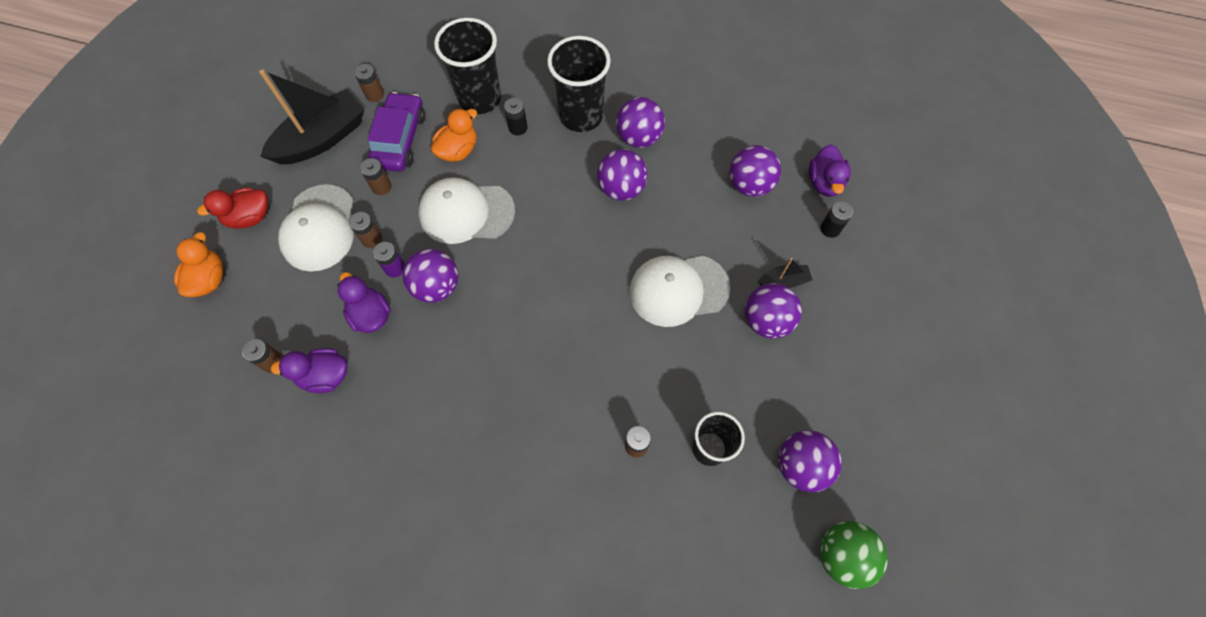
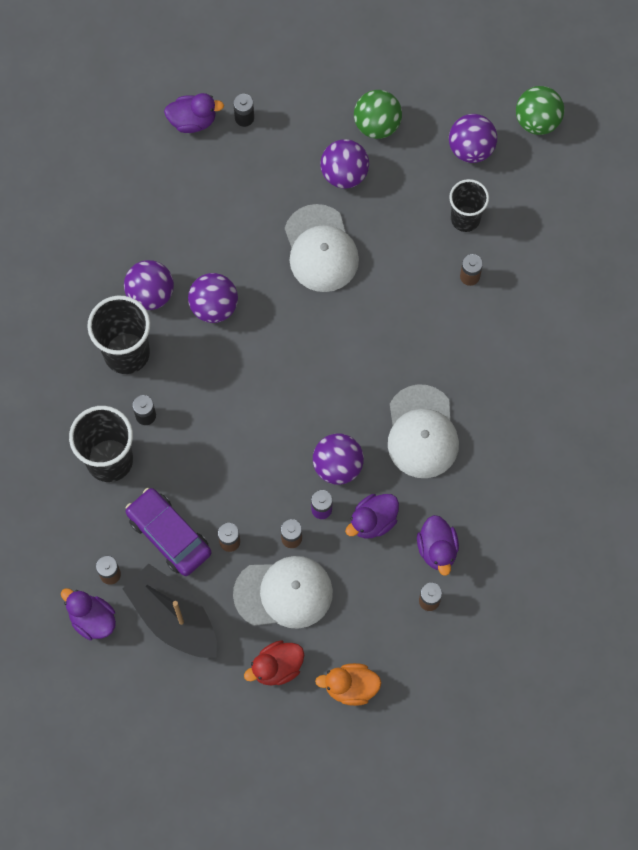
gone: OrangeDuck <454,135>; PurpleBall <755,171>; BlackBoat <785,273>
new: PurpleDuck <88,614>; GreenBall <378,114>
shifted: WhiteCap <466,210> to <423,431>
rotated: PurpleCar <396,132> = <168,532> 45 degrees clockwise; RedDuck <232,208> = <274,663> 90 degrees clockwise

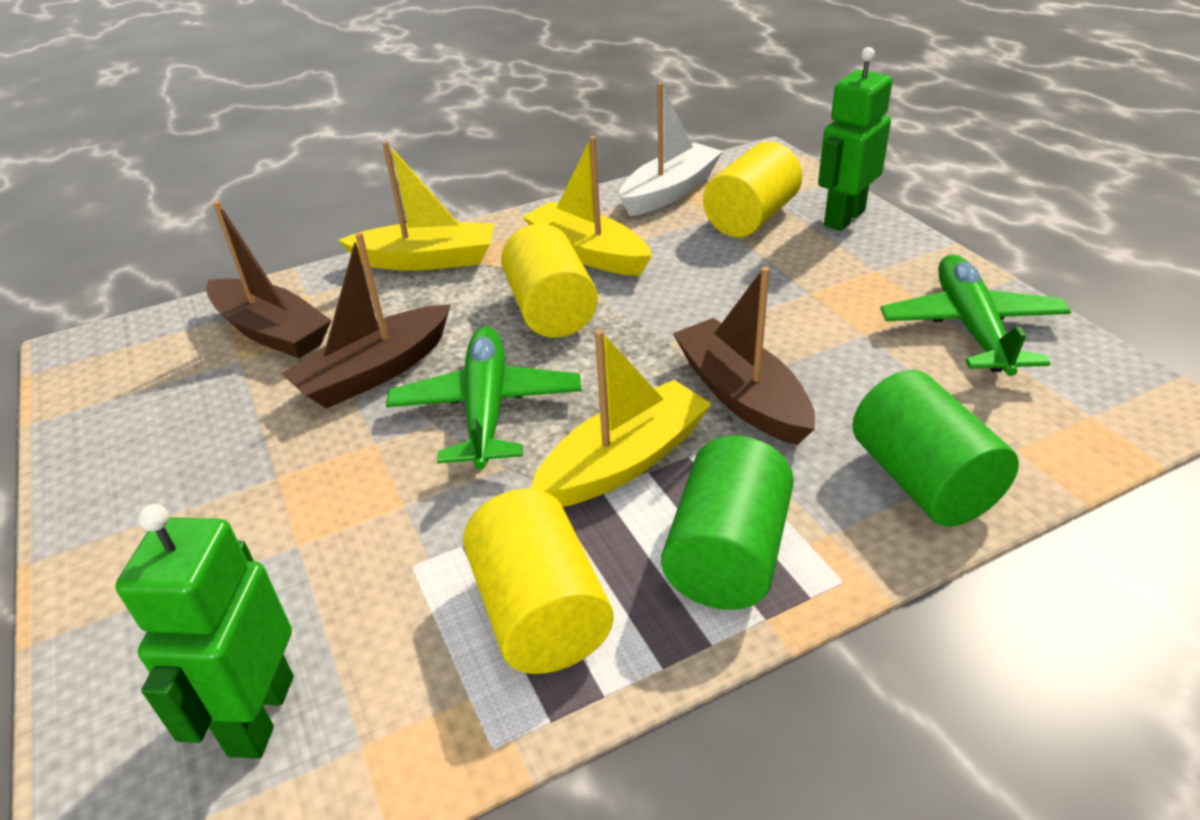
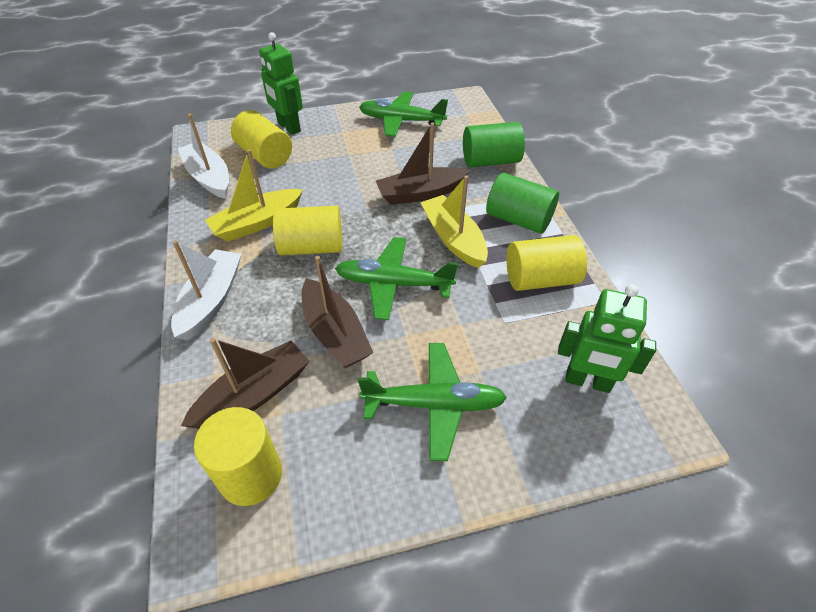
new: YellowCylinder <238,456>; GreenPlane <432,402>
repainted: YellowBoat <416,205> to WhiteBoat <206,290>

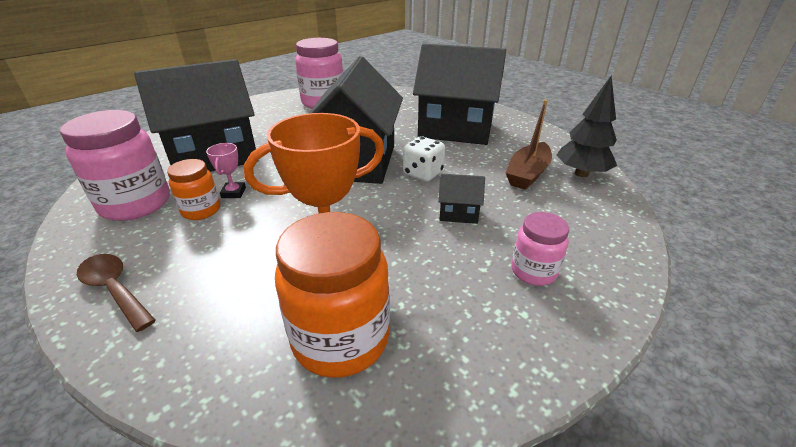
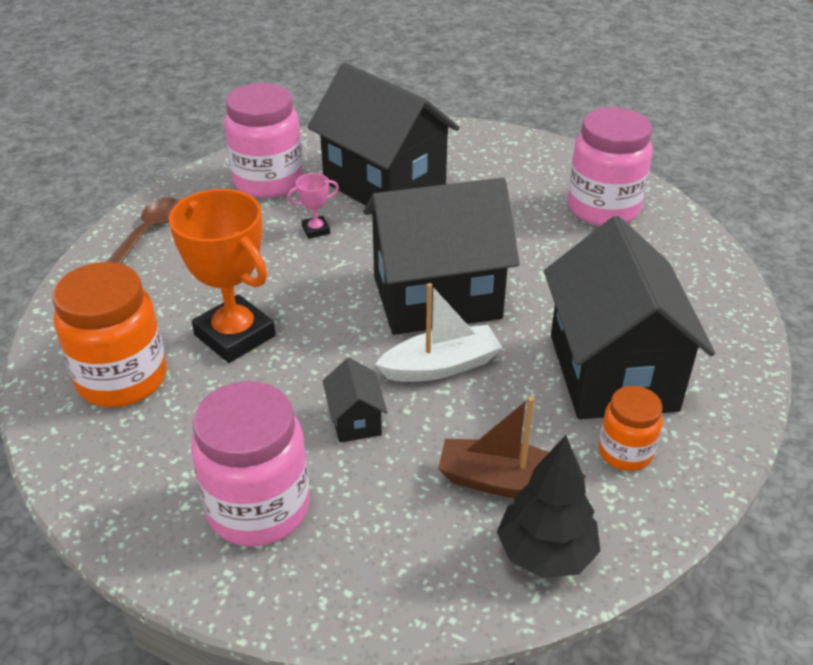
shifted: OrangeJar <193,189> to <631,428>
swapped: WhiteDice <424,159> to WhiteBoat <438,332>
scaled: PinkJar <540,249> = <250,464> x1.79

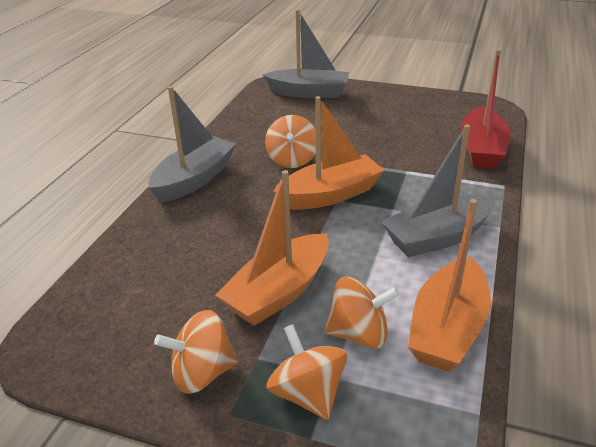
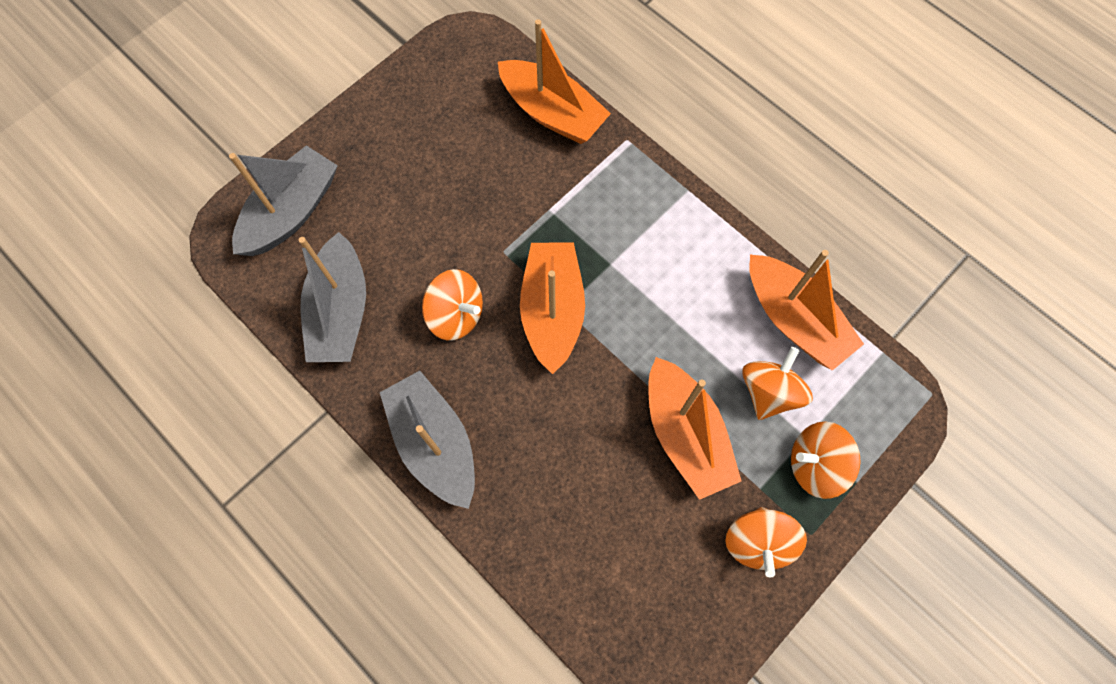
shifted: GreyBoat <439,190> to <332,297>
repainted: RedBoat <486,109> to OrangeBoat <554,81>

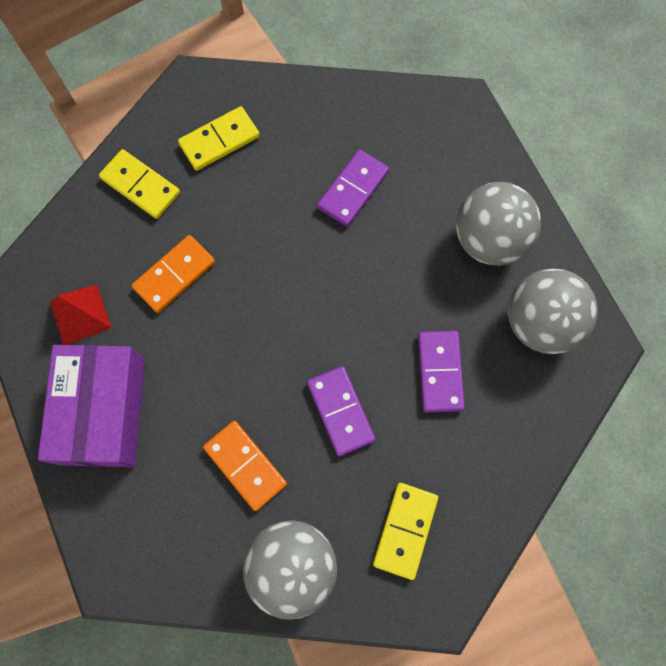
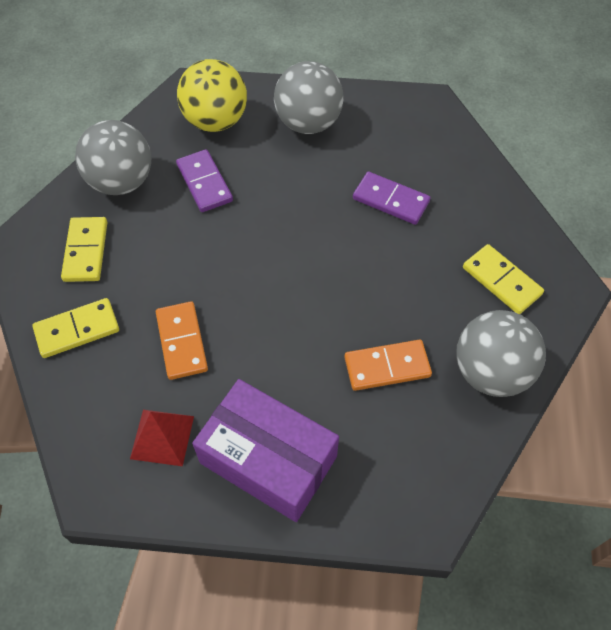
gone: PurpleDomino <341,411>
new: YellowBall <212,95>
shifted: GreyBall <553,311> to <113,157>

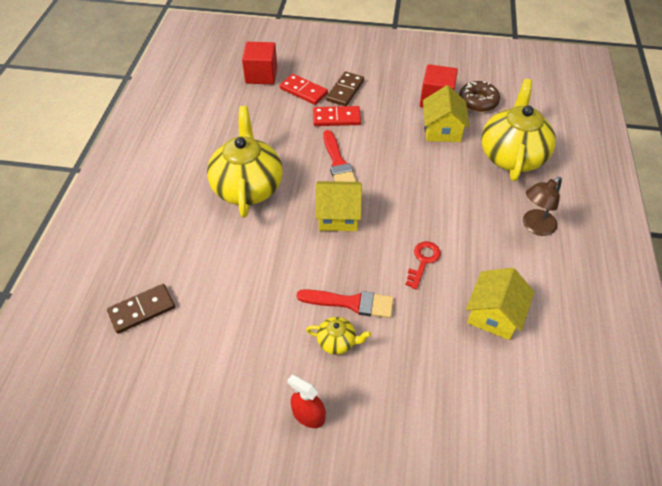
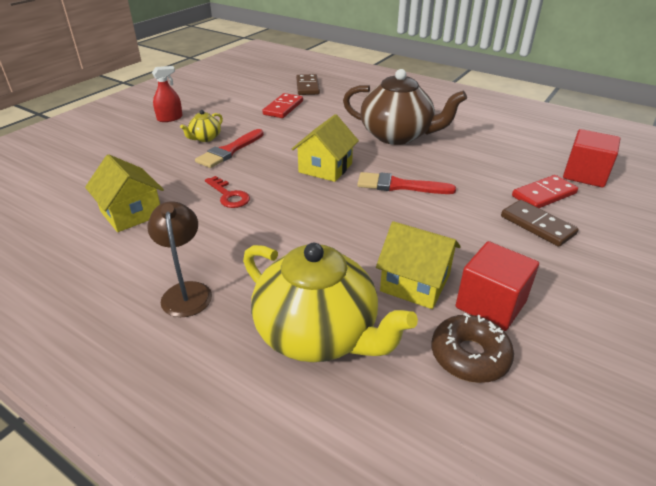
shifted: RedDomino <337,116> to <282,105>
repainted: YellowTeapot <245,162> to BrownTeapot <405,107>

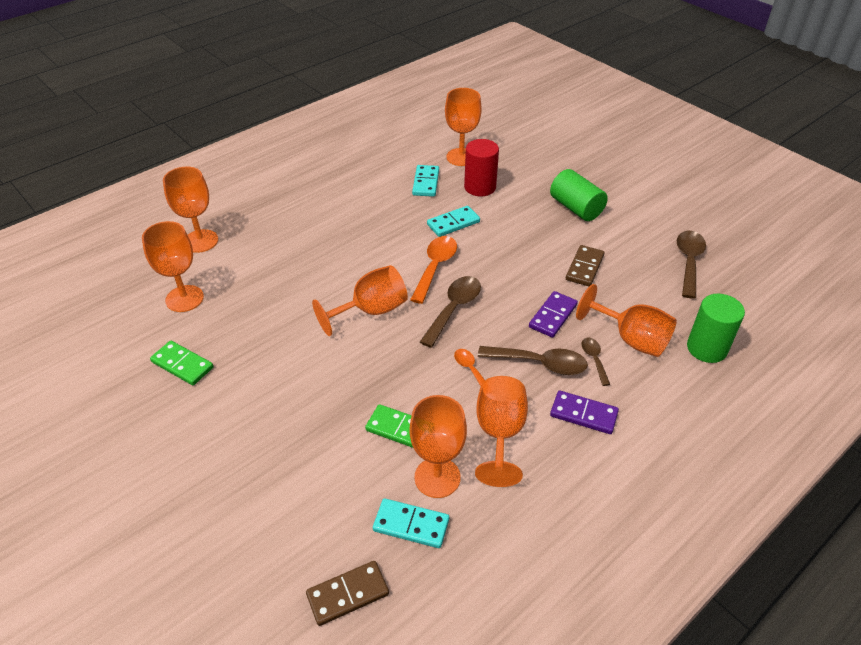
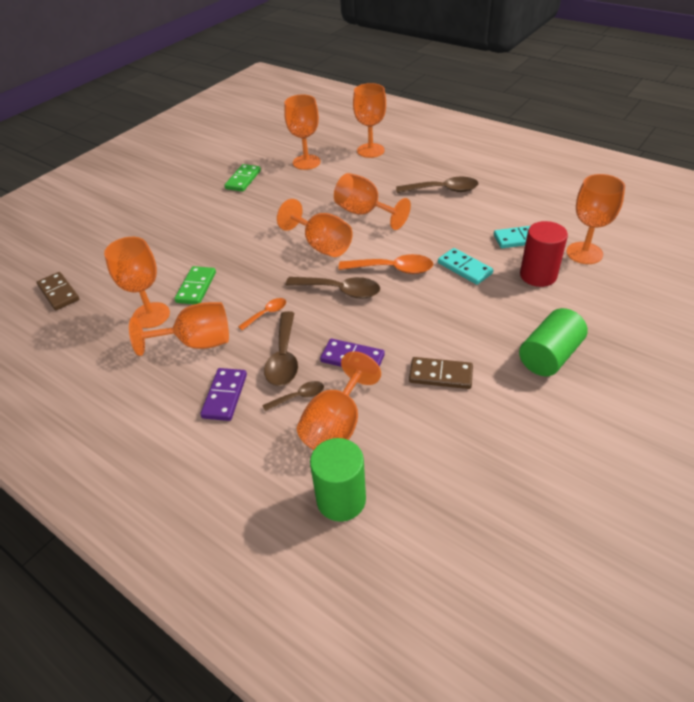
gone: TurquoiseDomino <411,523>
new: OrangeGoblet <372,201>
shifted: BrownSpoon <691,265> to <437,185>

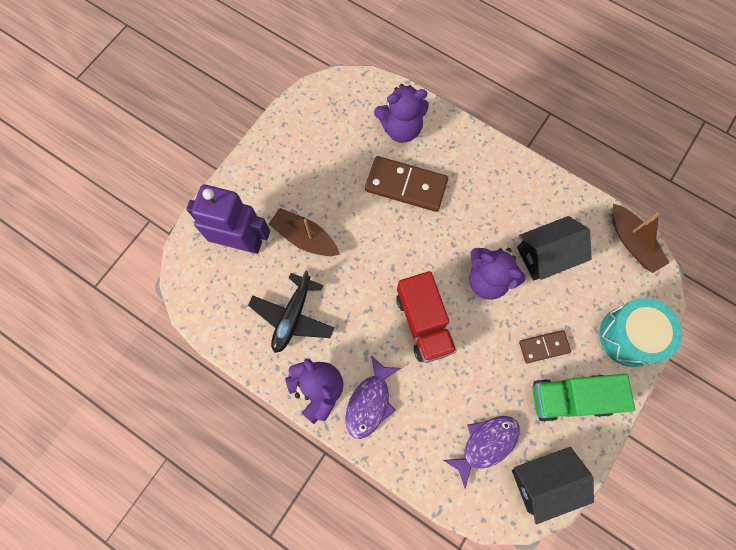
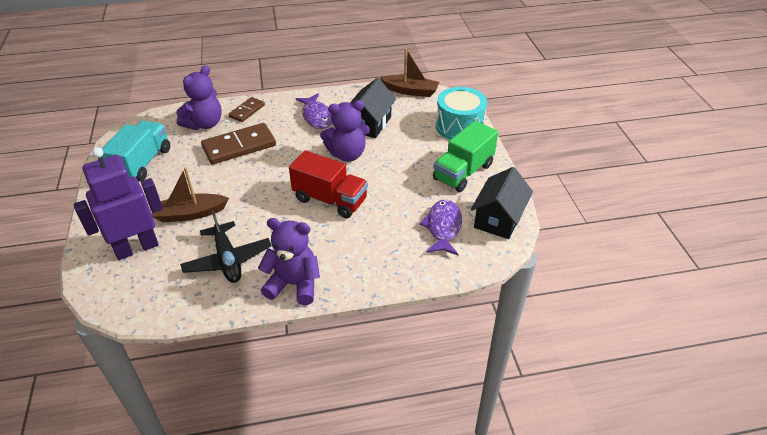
new: TurquoiseTruck <136,150>
shifted: BrownDomino <545,346> to <246,109>; PurpleFish <373,397> to <313,111>

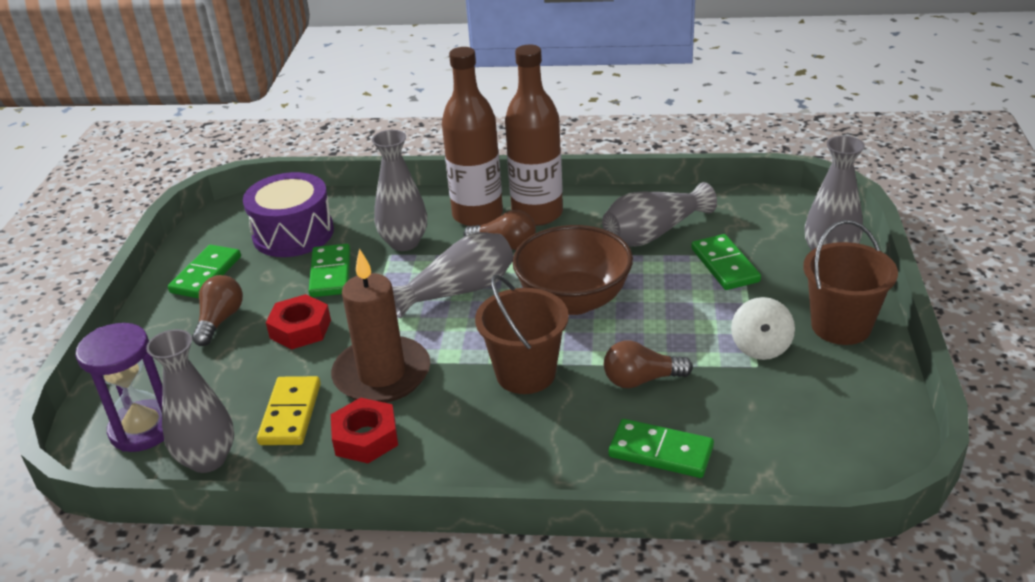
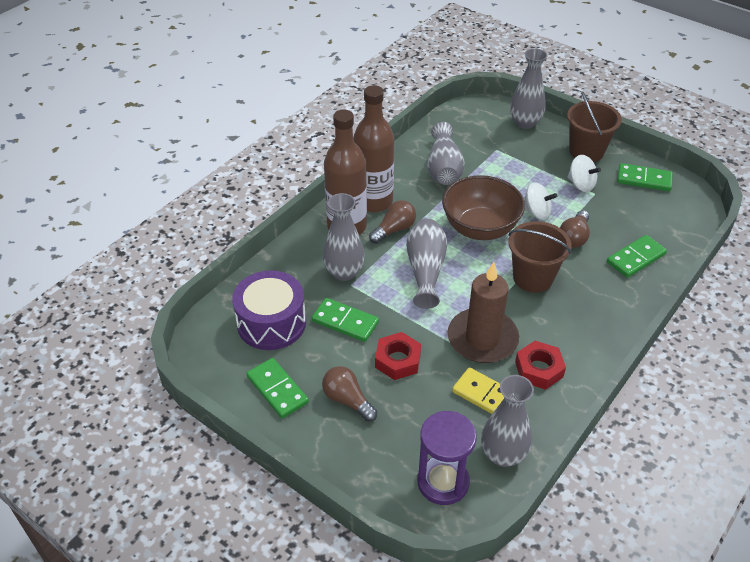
new: WhiteSpinningTop <540,201>
shifted: GreenDomino <726,262> to <645,177>

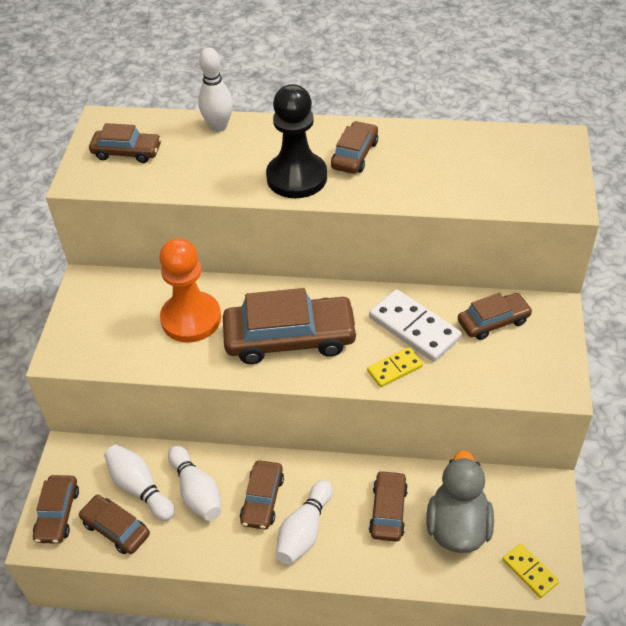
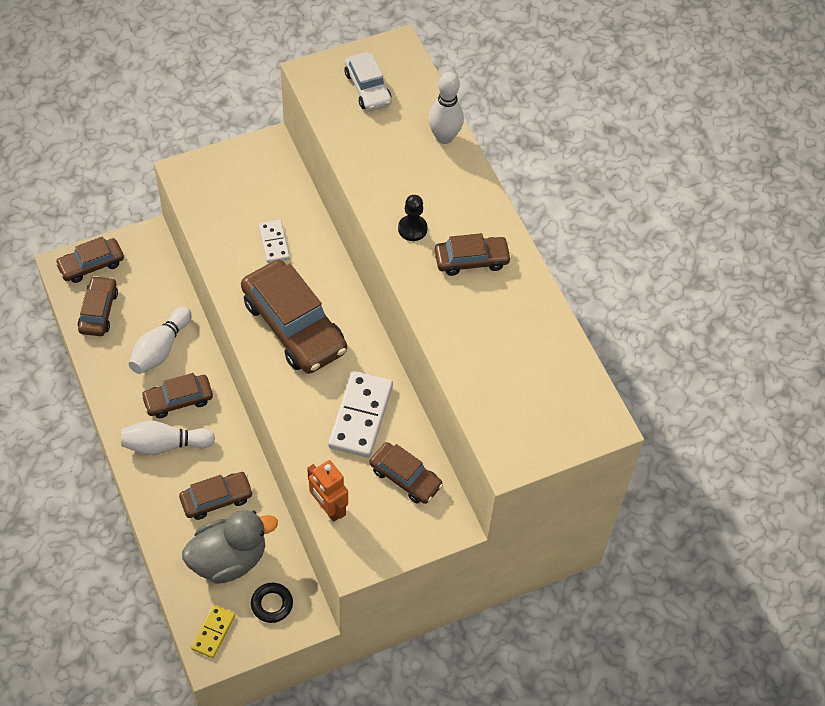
gone: WhiteBowlingPin <139,482>; YellowDomino <395,367>
new: BlackRing <272,603>; OrangeRobot <327,491>
swapped: OrangePawn <190,290> to WhiteDomino <274,241>
repainted: BrownCar <125,143> to WhiteCar <368,81>
scaled: BlackPawn <296,141> = <413,218> x0.47

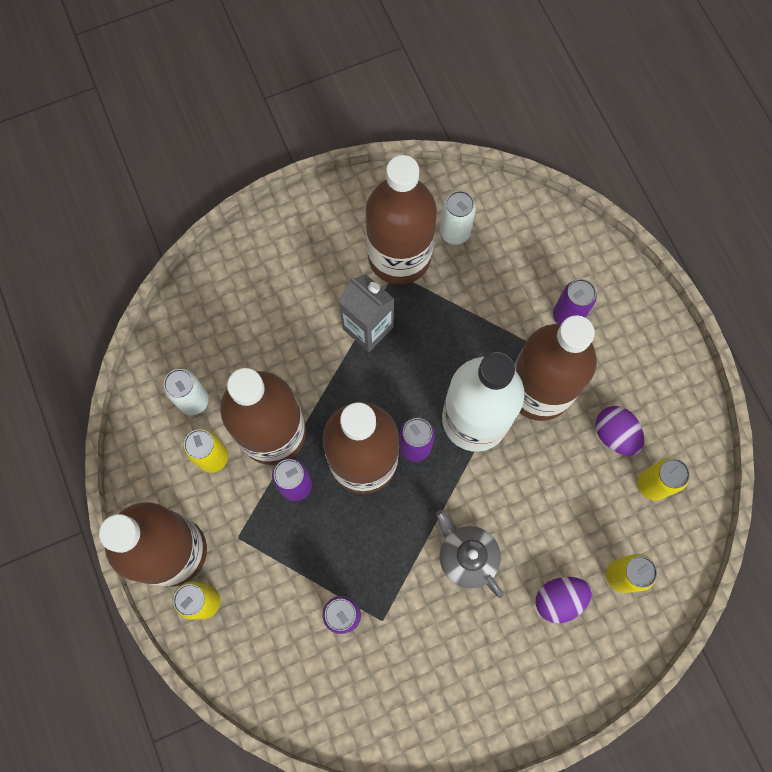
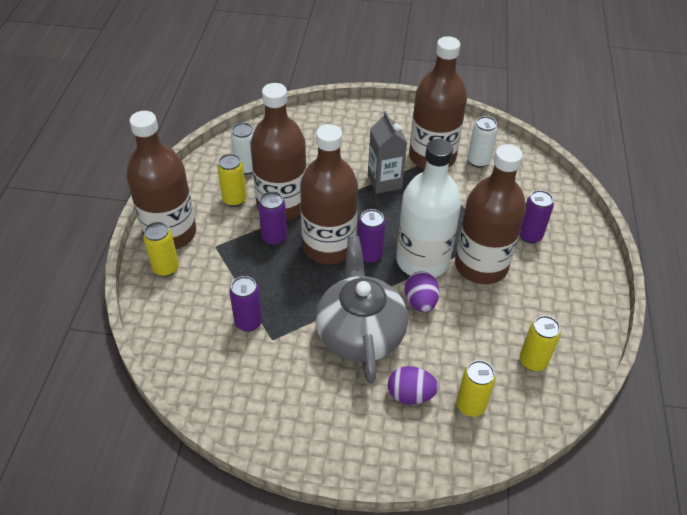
shifted: PurpleEgg <619,431> to <422,291>
scaled: GreyTeapot <469,554> = <362,310> x1.78

